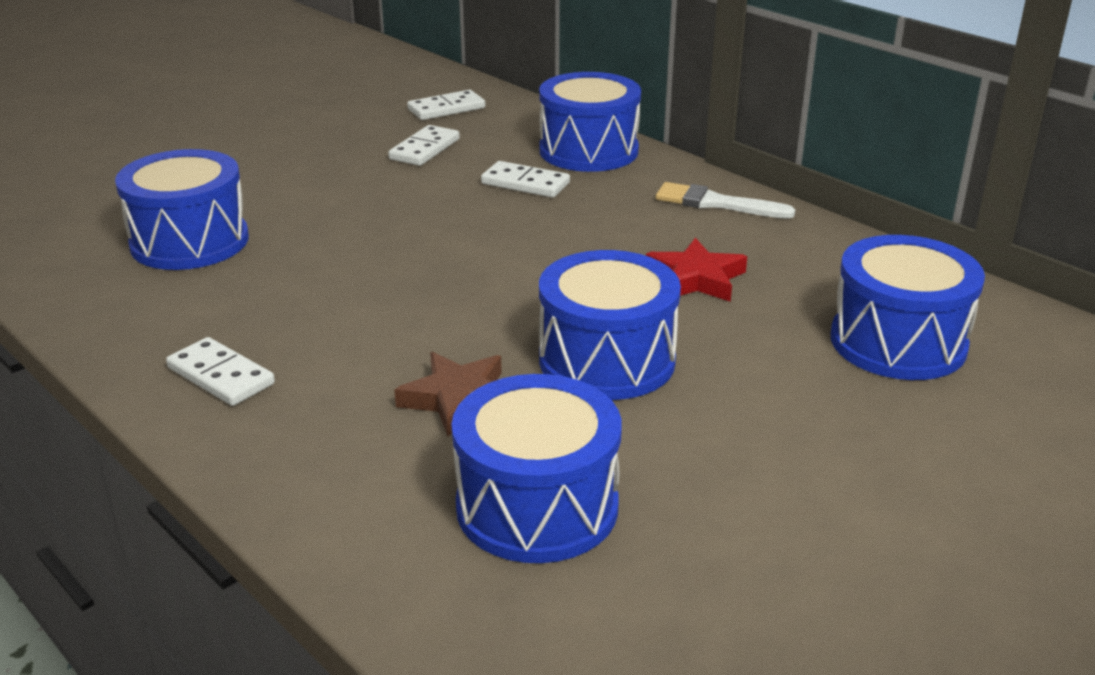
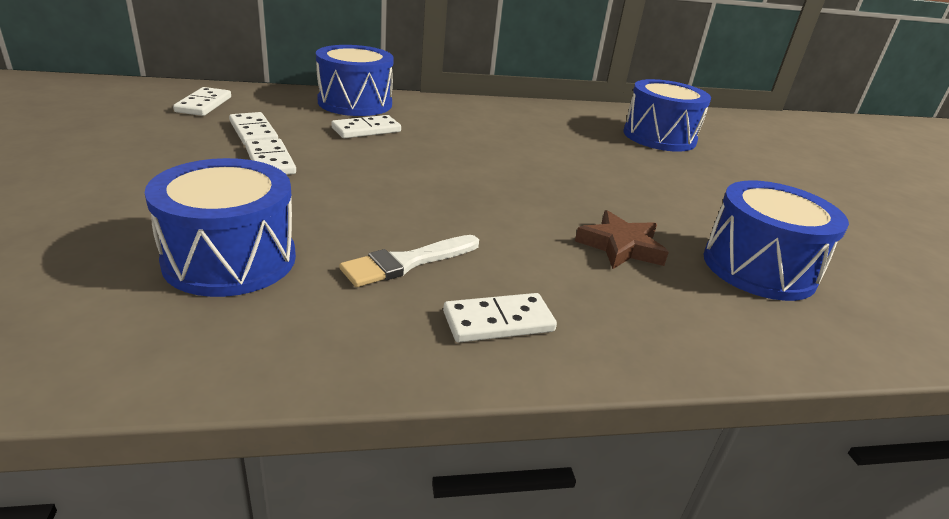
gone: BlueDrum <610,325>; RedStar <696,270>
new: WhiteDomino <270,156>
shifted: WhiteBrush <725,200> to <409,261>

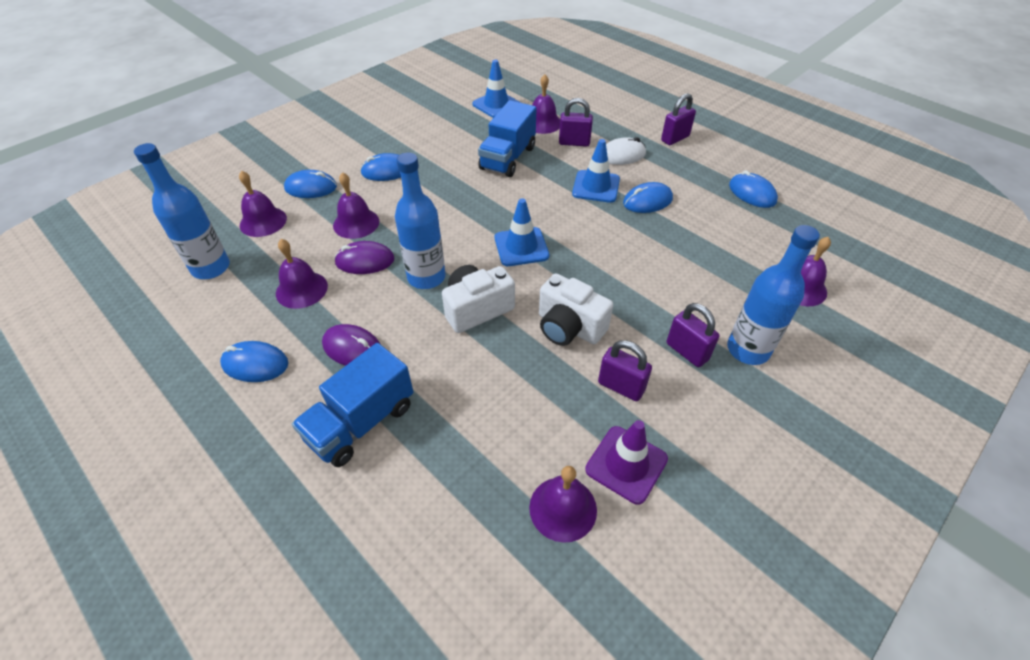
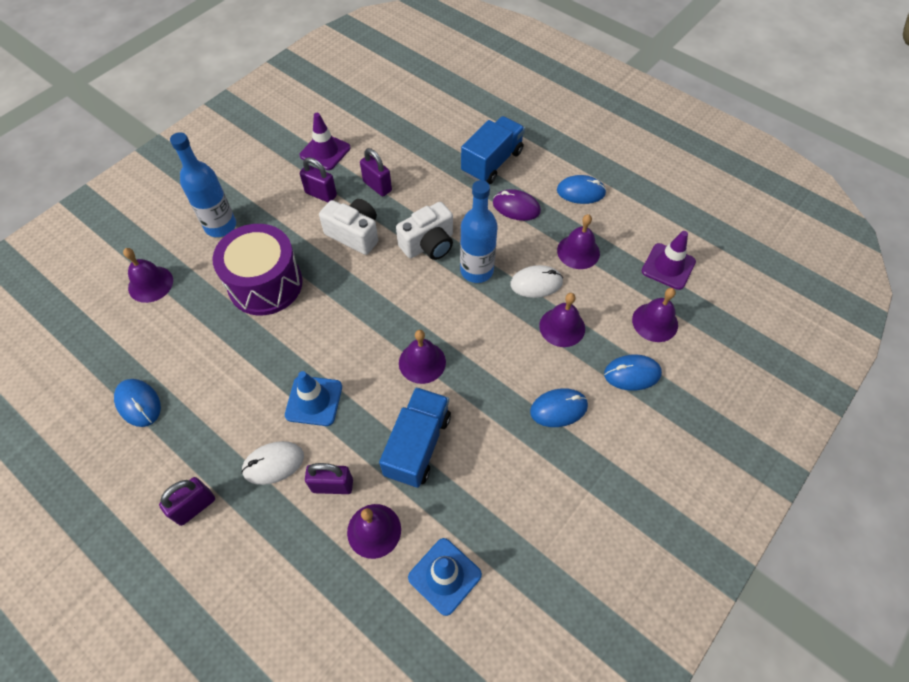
gone: BlueTrafficCone <522,232>; BlueMouse <648,197>
new: PurpleDrum <257,270>
shifted: PurplePadlock <693,335> to <376,172>; PurpleBell <563,504> to <422,357>
swapped: BlueBottle <182,211> to PurpleTrafficCone <669,260>
repainted: PurpleMouse <364,257> to WhiteMouse <536,281>

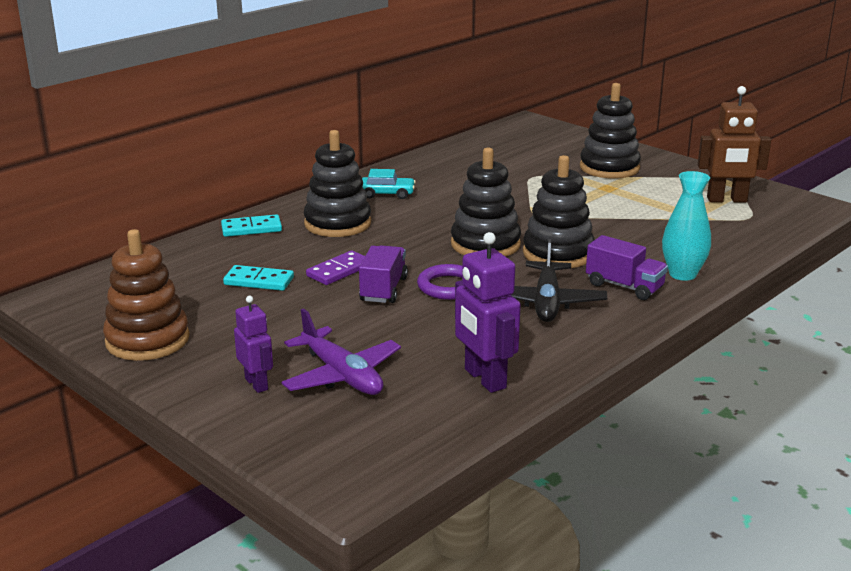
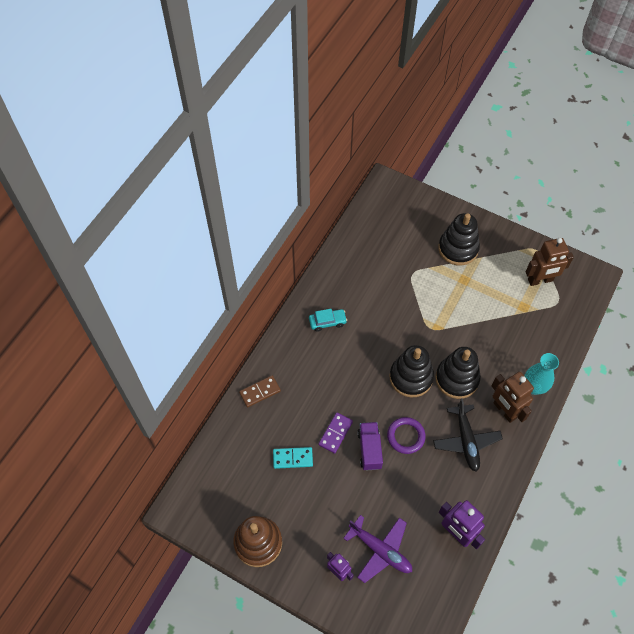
gone: BlackStackingToy <337,183>
swapped: PurpleTruck <627,267> to BrownRobot <512,397>
repainted: TurquoiseDomino <251,225> to BrownDomino <260,391>

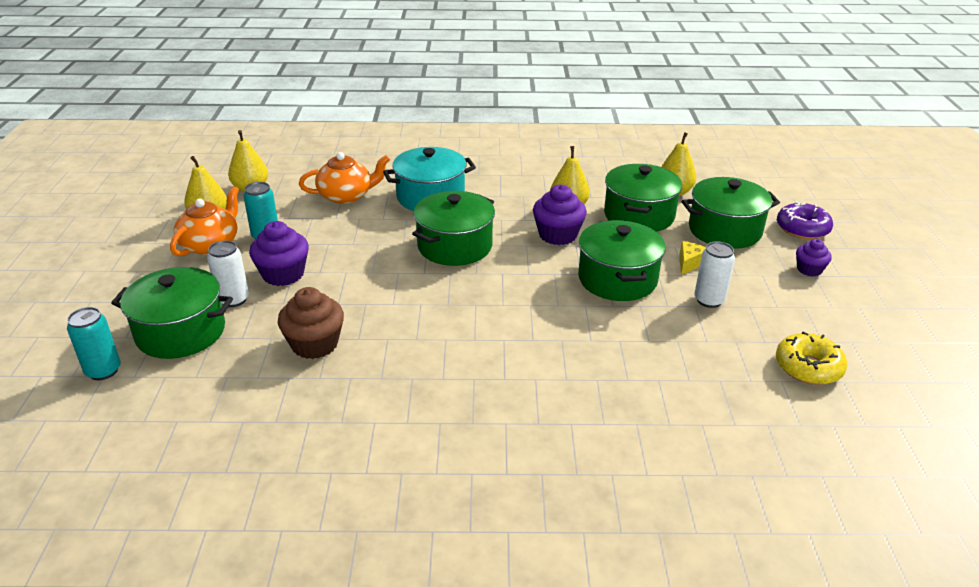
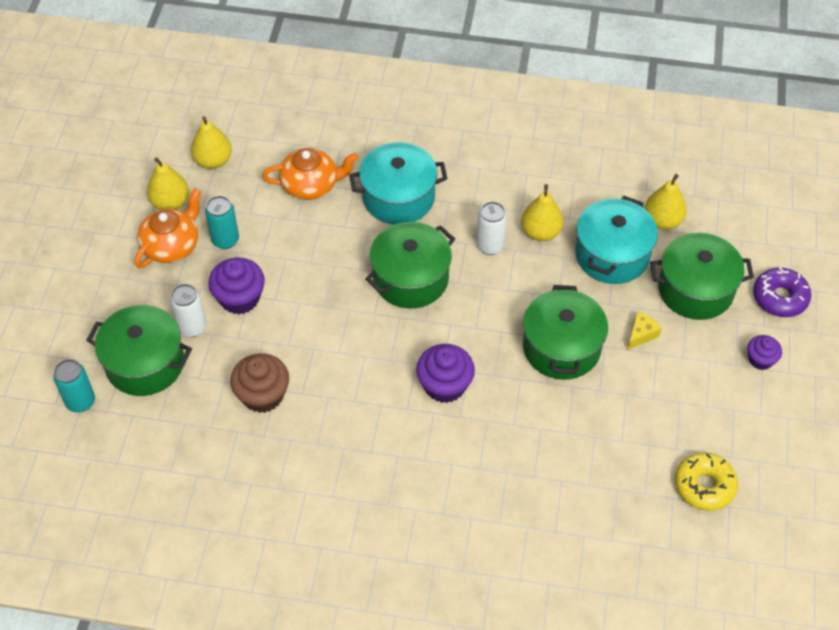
shifted: PurpleCupcake <560,215> to <445,373>; WhiteCan <714,274> to <491,228>
repainted: GreenPot <643,198> to TurquoisePot <616,240>

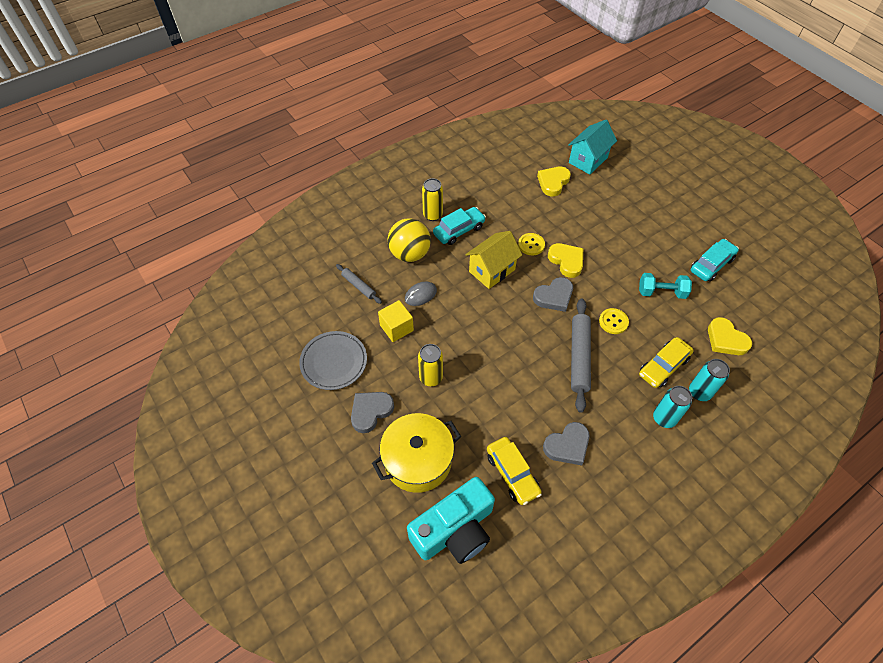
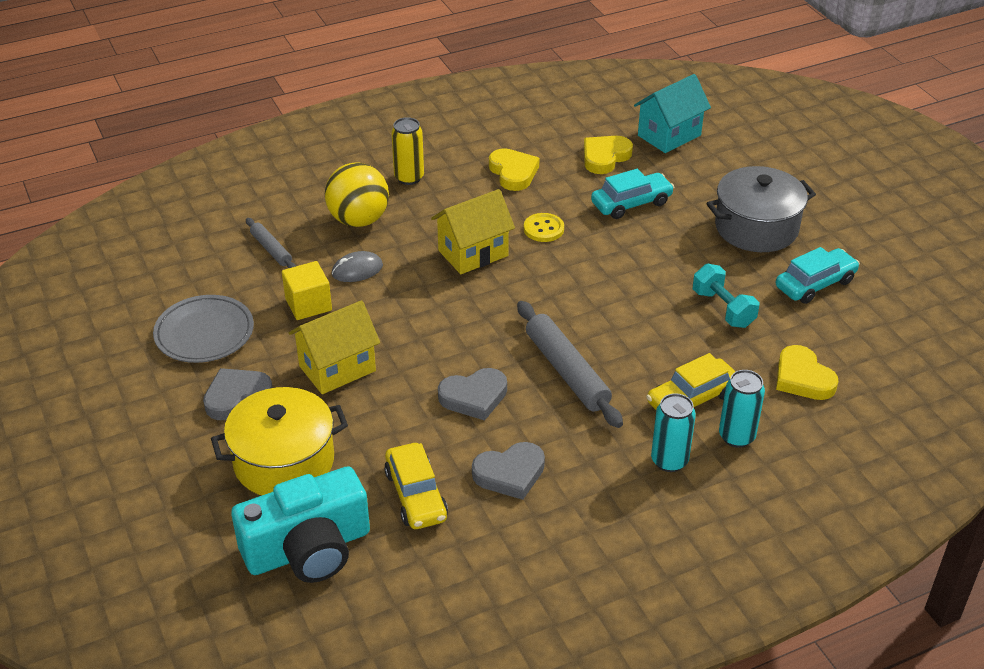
gone: YellowButton <614,321>
new: GreyPot <761,209>
shifted: GreyHeart <553,294> to <472,394>; YellowHeart <565,260> to <514,169>; TurquoiseCar <459,226> to <632,194>
swapped: YellowCan <430,365> to YellowHouse <334,347>
rotated: GreyRollingPin <581,356> = <570,364> 45 degrees counterclockwise; TurquoiseDumbbell <665,286> = <726,296> 45 degrees clockwise

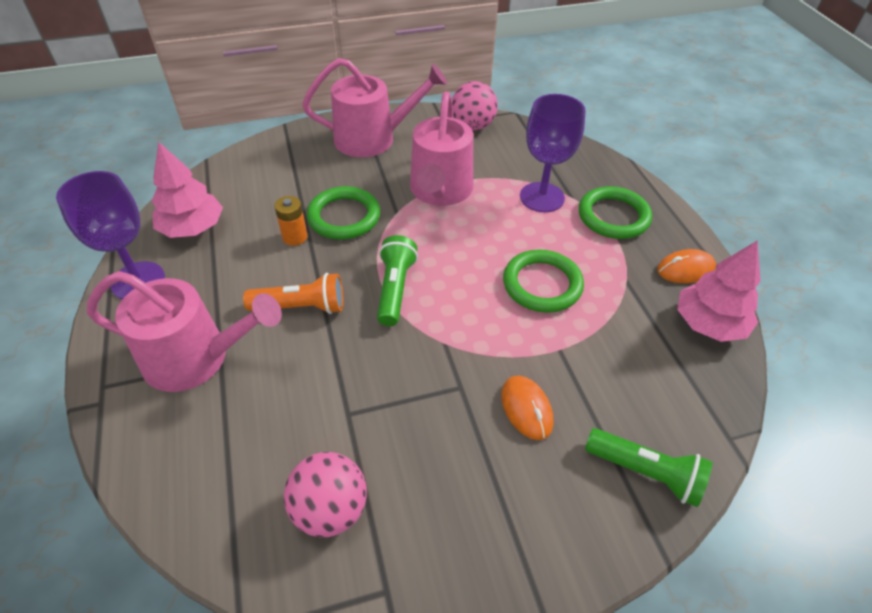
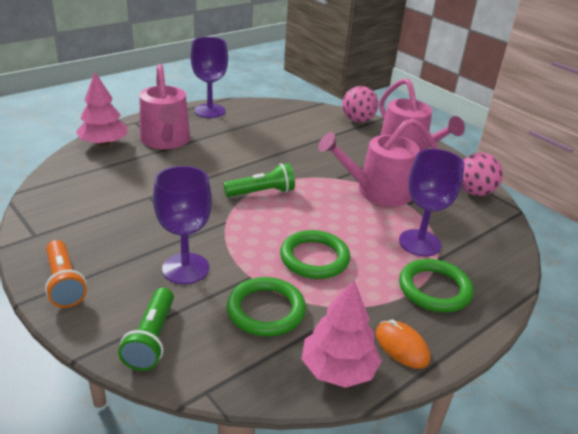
gone: OrangeBattery <291,221>
shifted: OrangeFlashlight <293,293> to <66,274>; PinkTree <187,190> to <102,109>; GreenRing <343,212> to <266,307>; PinkBall <325,494> to <360,104>
swapped: OrangeMouse <527,408> to PurpleGoblet <182,225>

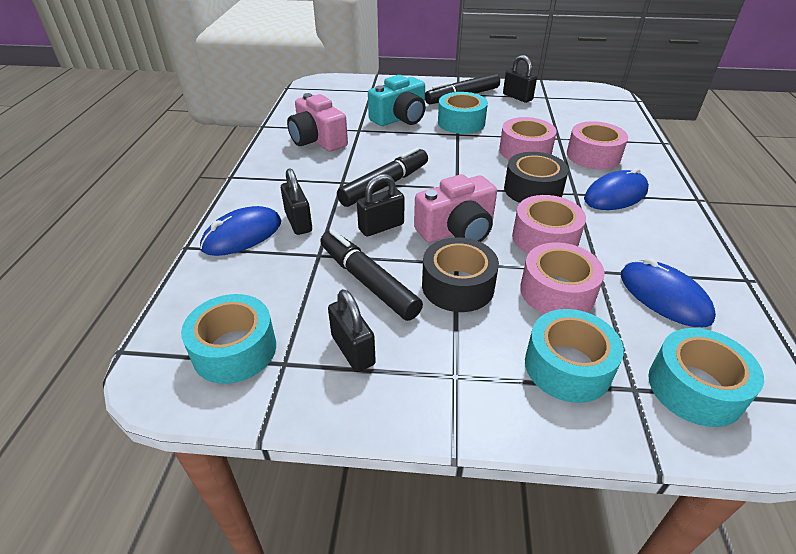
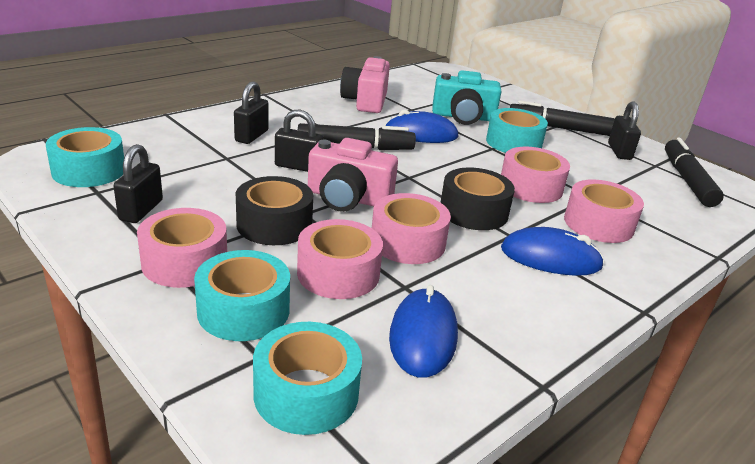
new: PinkTape <182,248>
shifted: BlueMouse <240,231> to <421,126>; BlackMarker <371,275> to <694,172>

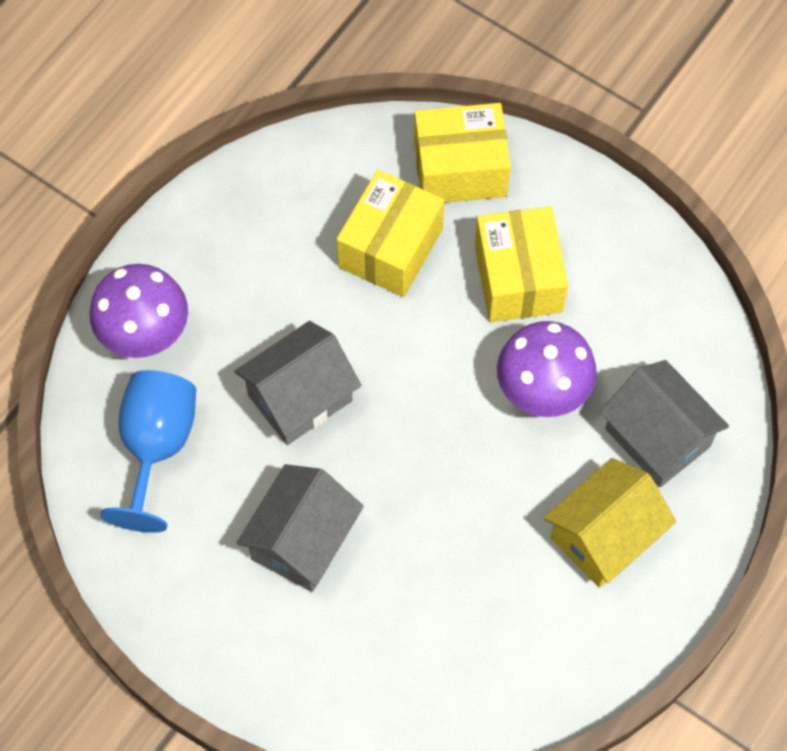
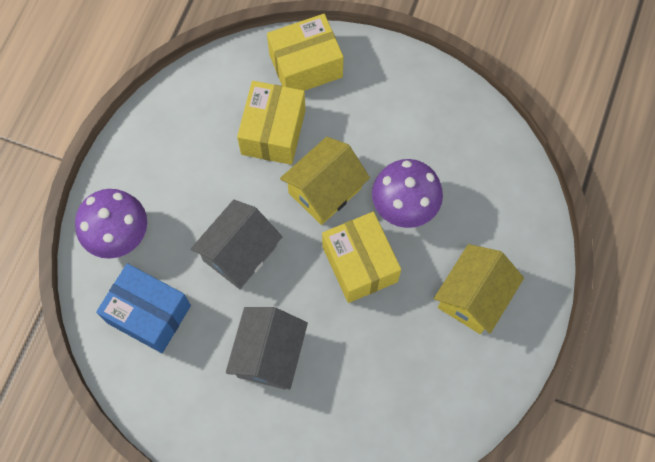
gone: GreyHouse <664,423>
new: YellowHouse <325,181>
shifted: YellowBox <521,264> to <361,257>
swapped: BlueGoblet <148,451> to BlueBox <143,308>

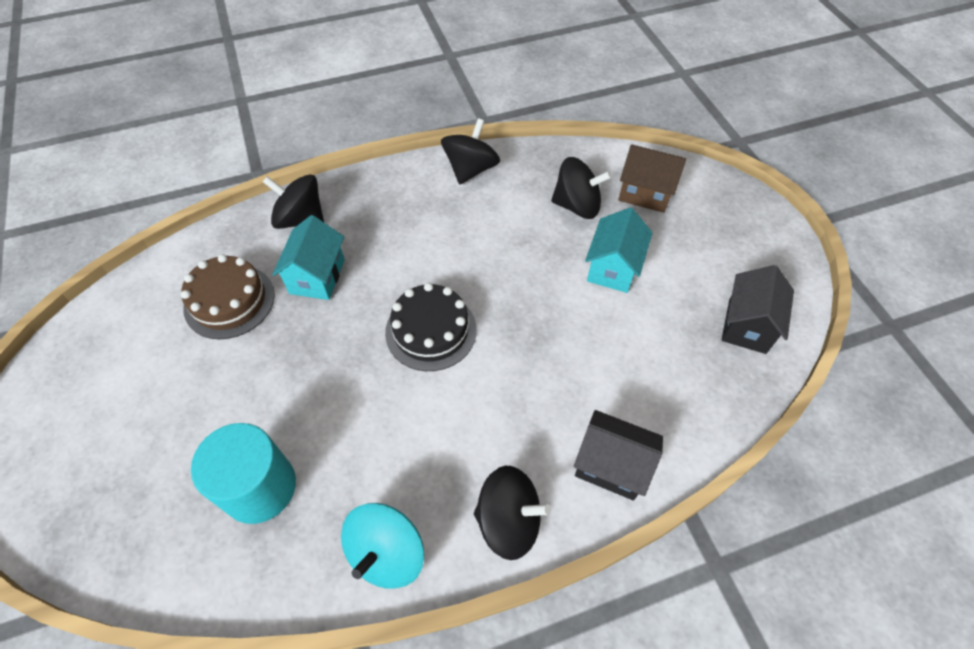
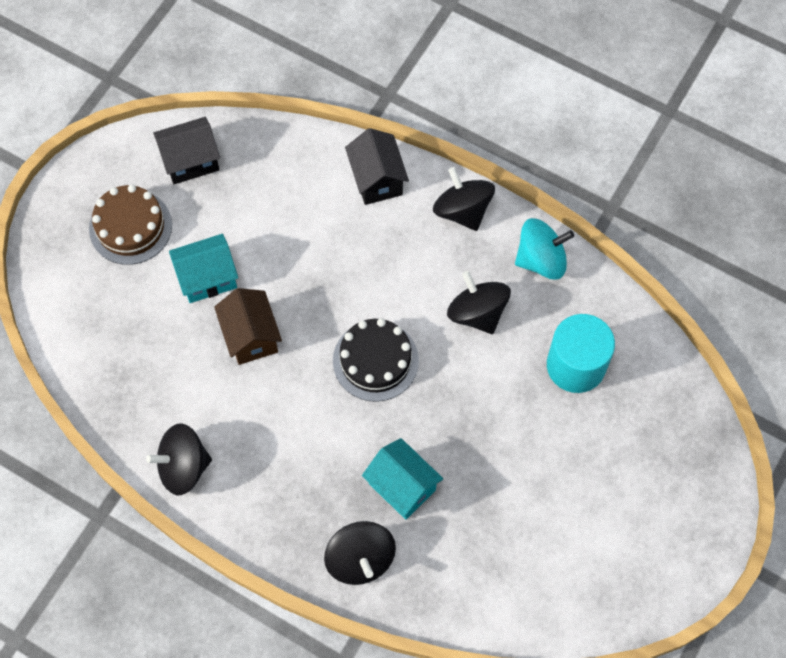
shifted: BrownCake <228,296> to <130,224>; BrownHouse <652,178> to <248,326>; BlackSpinningTop <581,188> to <479,302>
rotated: TurquoiseHouse <308,257> = <402,478> 75 degrees clockwise

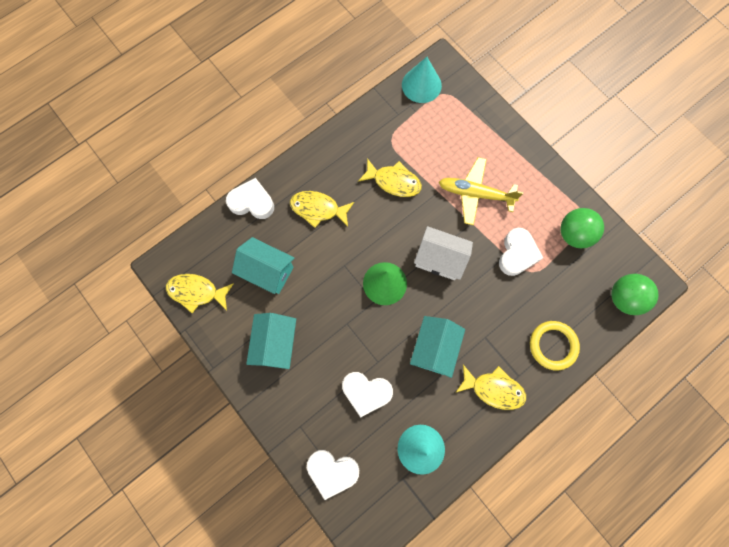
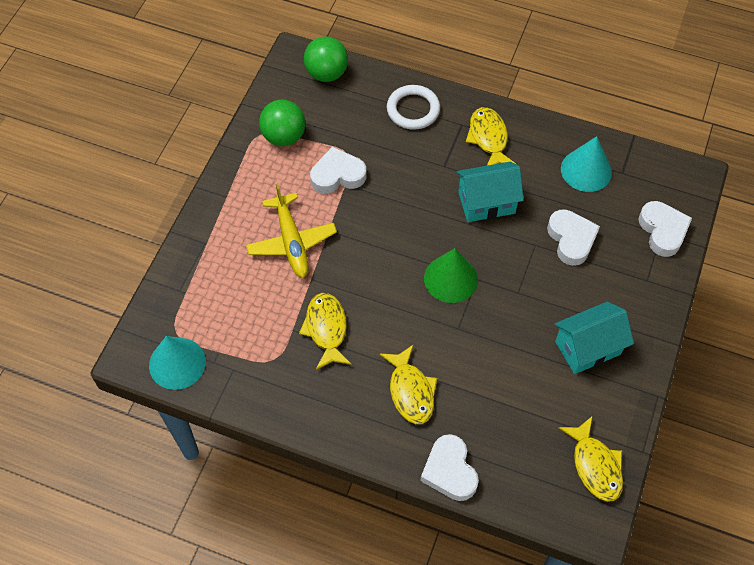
gone: TurquoiseHouse <263,265>; WhiteHouse <443,253>
repainted: YellowRing <555,345> to WhiteRing <413,107>

